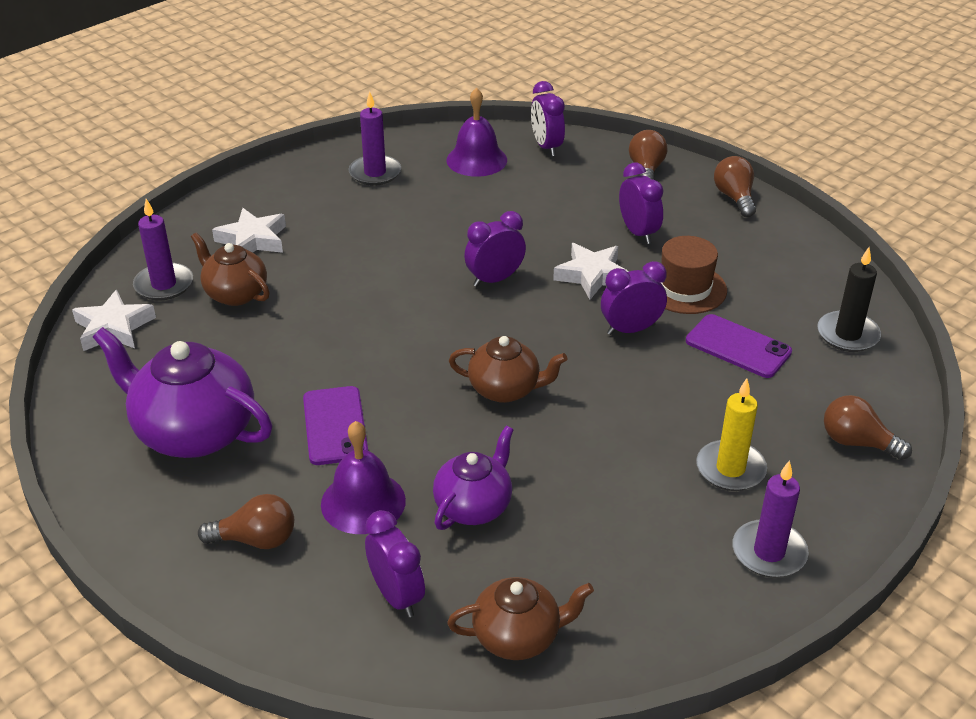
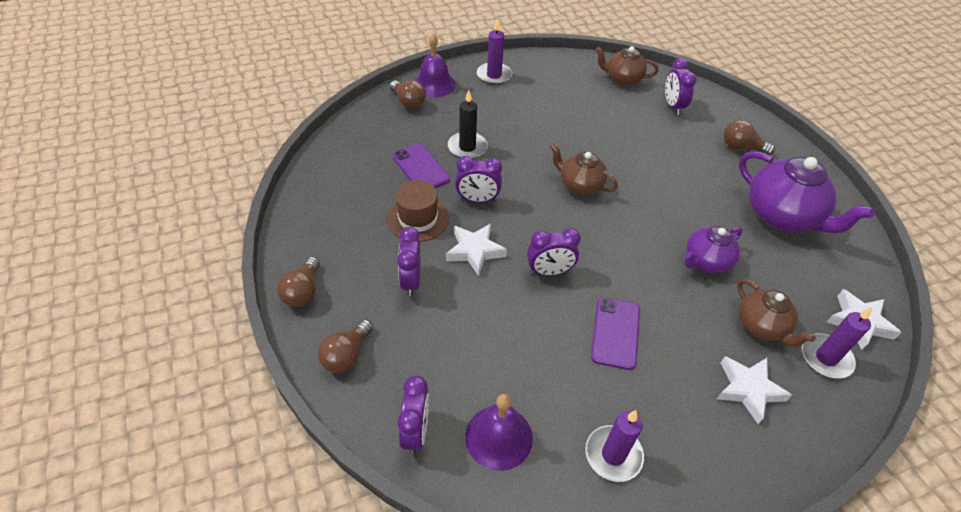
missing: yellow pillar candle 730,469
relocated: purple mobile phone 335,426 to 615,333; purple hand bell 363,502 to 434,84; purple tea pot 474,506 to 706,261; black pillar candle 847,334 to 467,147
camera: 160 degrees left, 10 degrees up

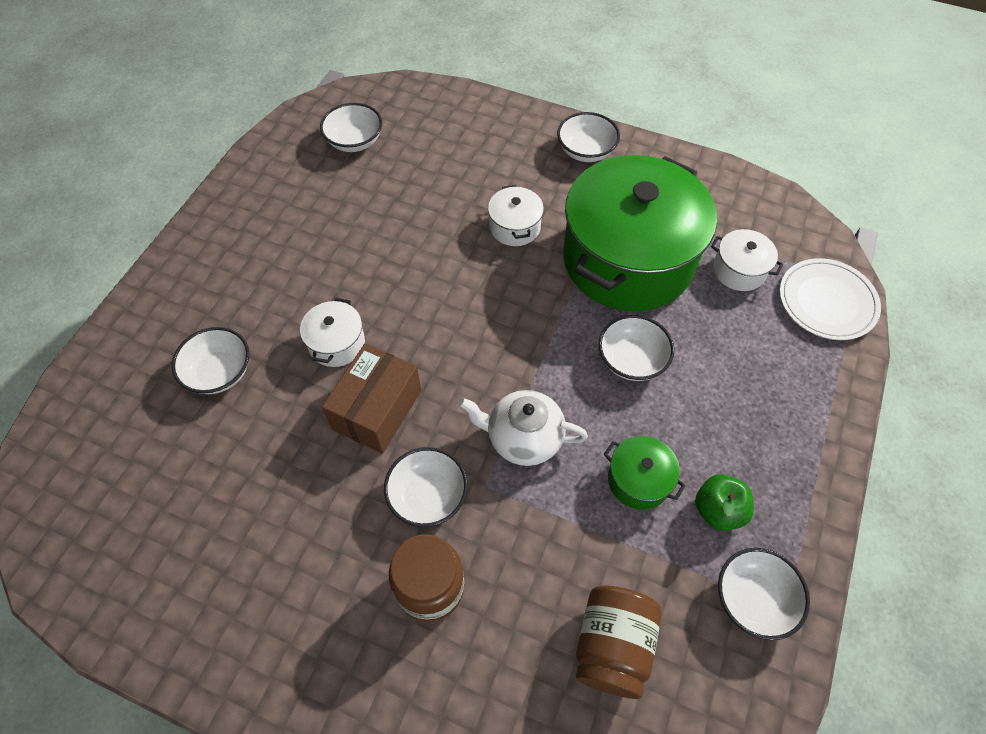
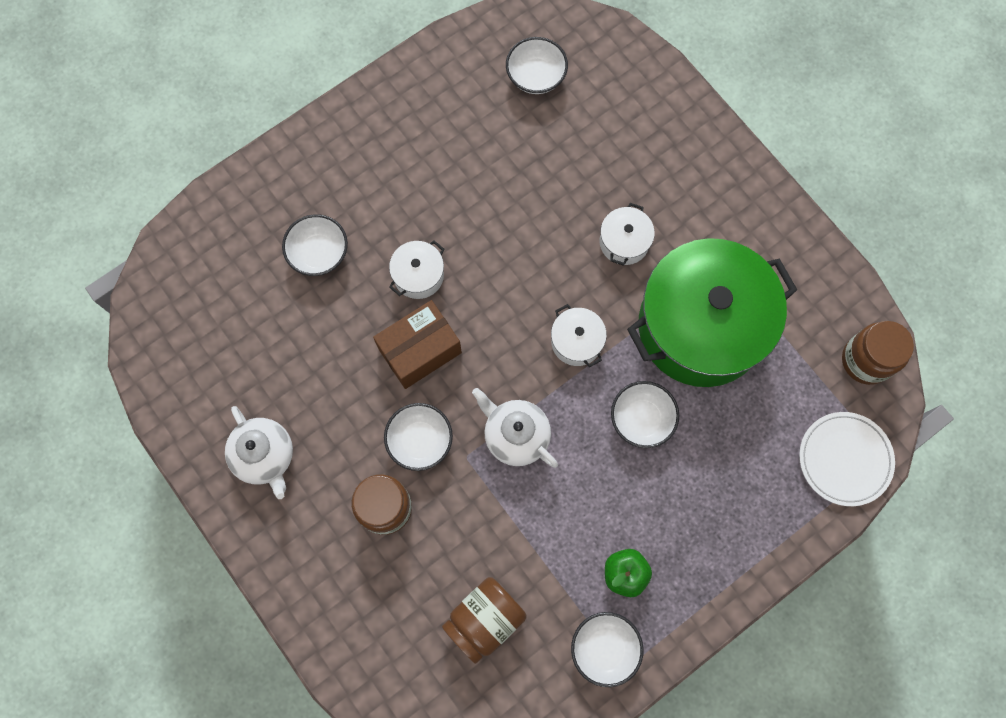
missing: pure white bowl 586,151; emerald pot 638,480
appeared: pure white tea pot 265,456; russet jar 866,360
relocated: pure white pot 739,270 to 576,341
camera: 30 degrees right, 15 degrees up

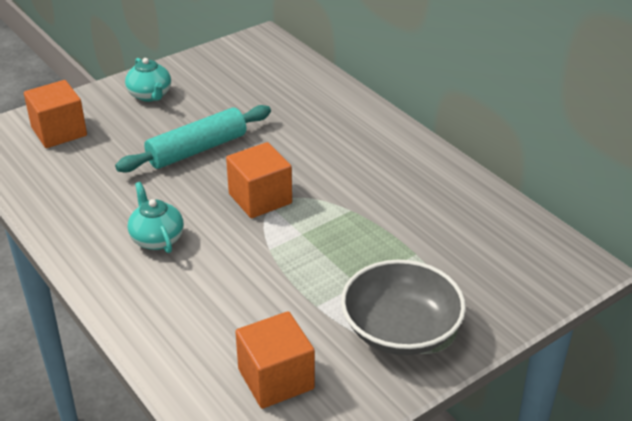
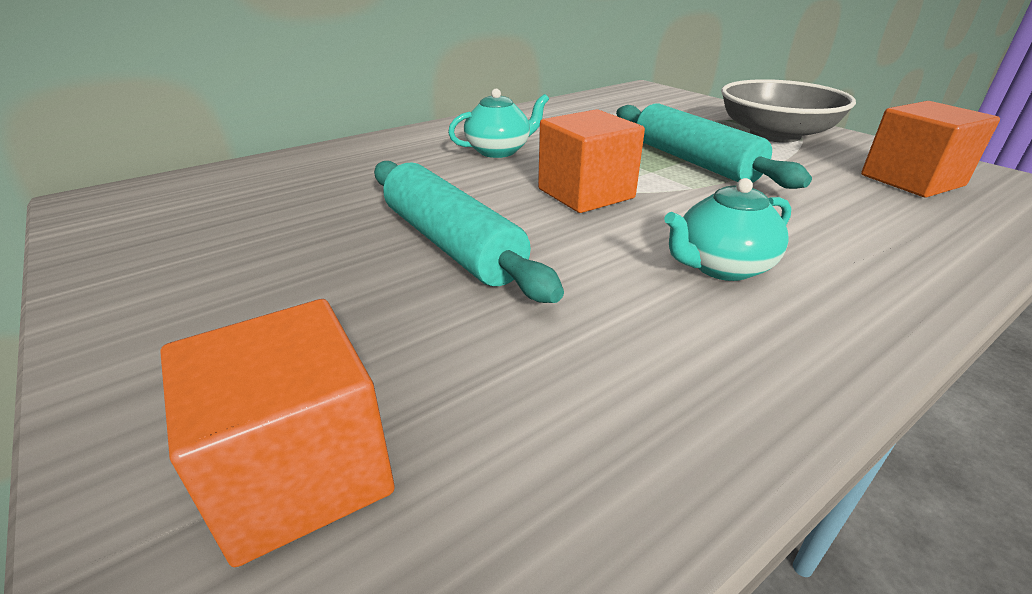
appeared: turquoise pastry roller 694,161
relocated: turquoise tea pot 150,95 to 499,151
camera: 90 degrees left, 5 degrees down

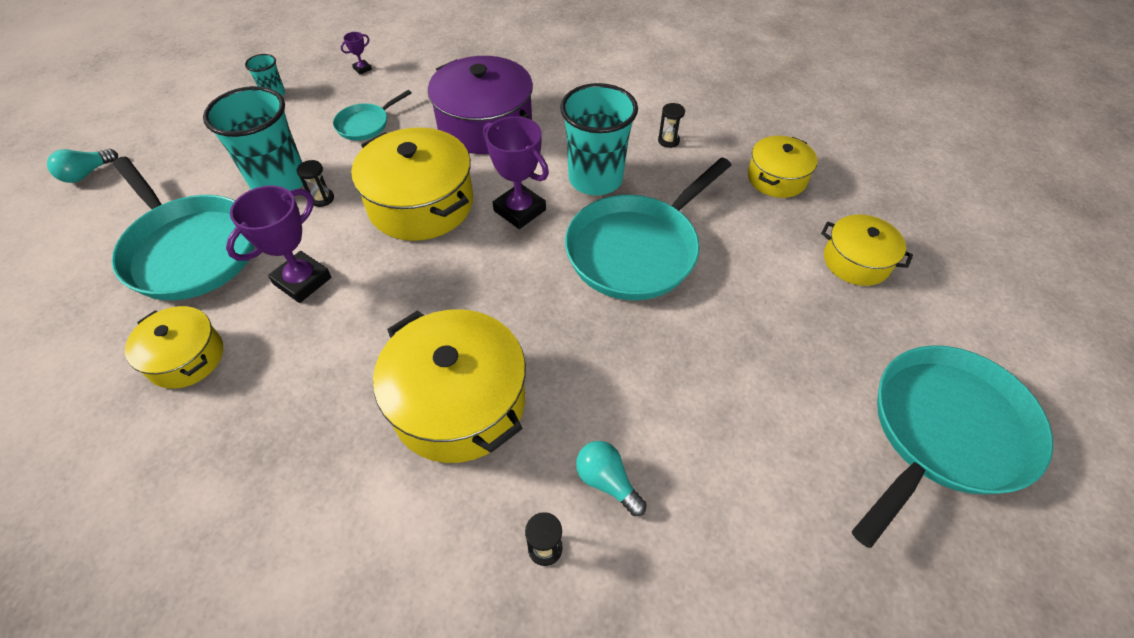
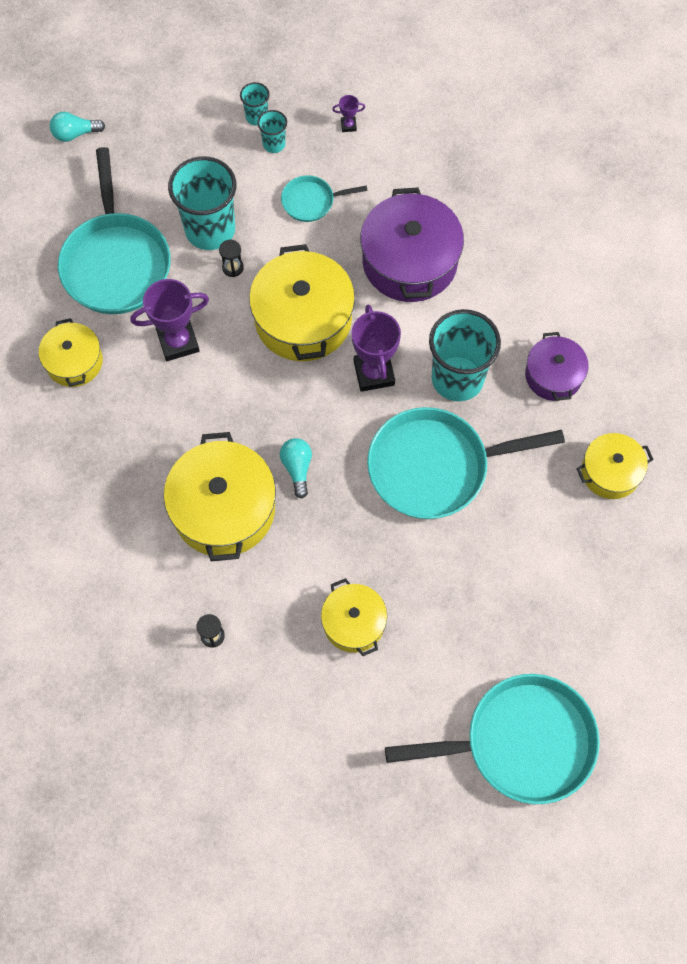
appeared: turquoise beaker 274,144
relocated: turquoise lightbulb 607,481 to 297,468; yellow pot 856,261 to 353,623
exchanged: black hourglass 668,141 to purple pot 553,375
camera: 35 degrees right, 15 degrees up

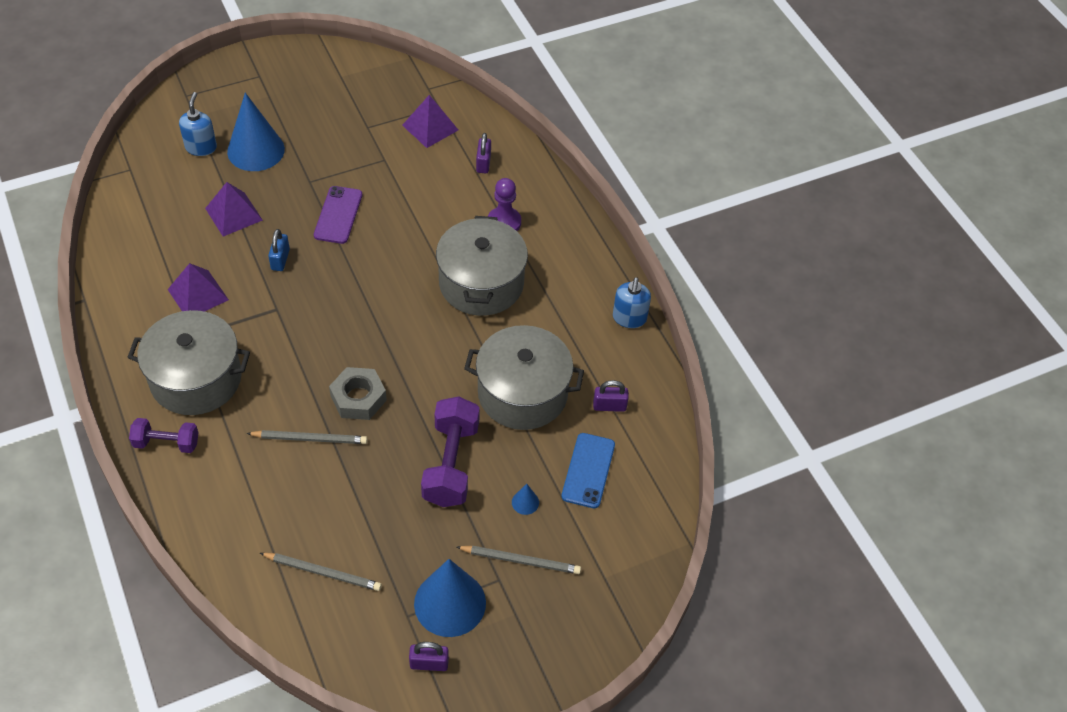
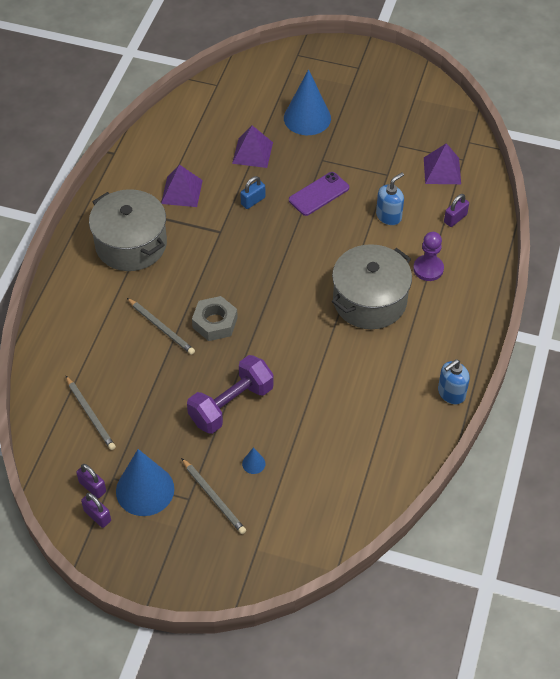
missing: purple dumbbell 166,443; gray pot 522,393; cobalt mobile phone 588,470
relocated: cobalt soap dispenser 201,147 to 389,216; purple lock 609,406 to 92,487
camera: 45 degrees right, 0 degrees up

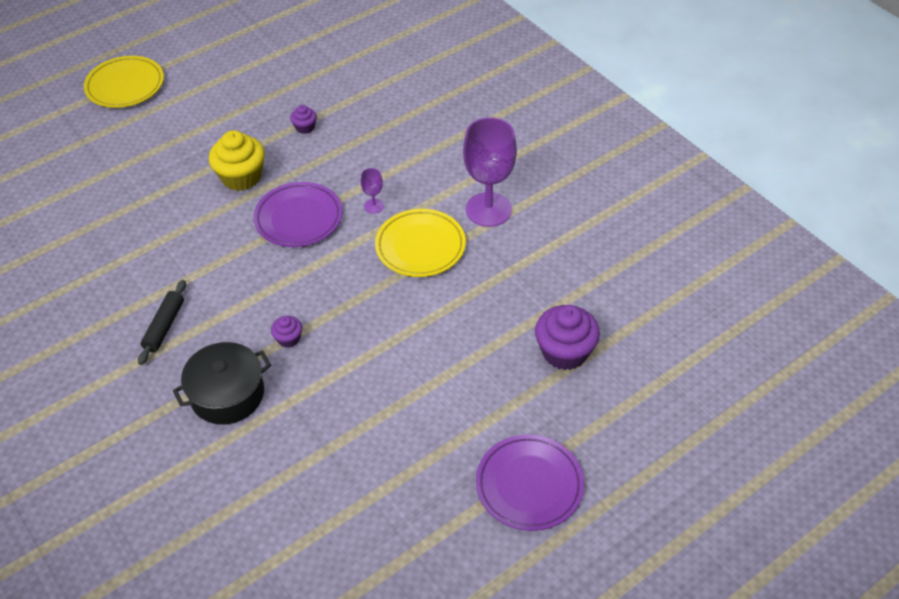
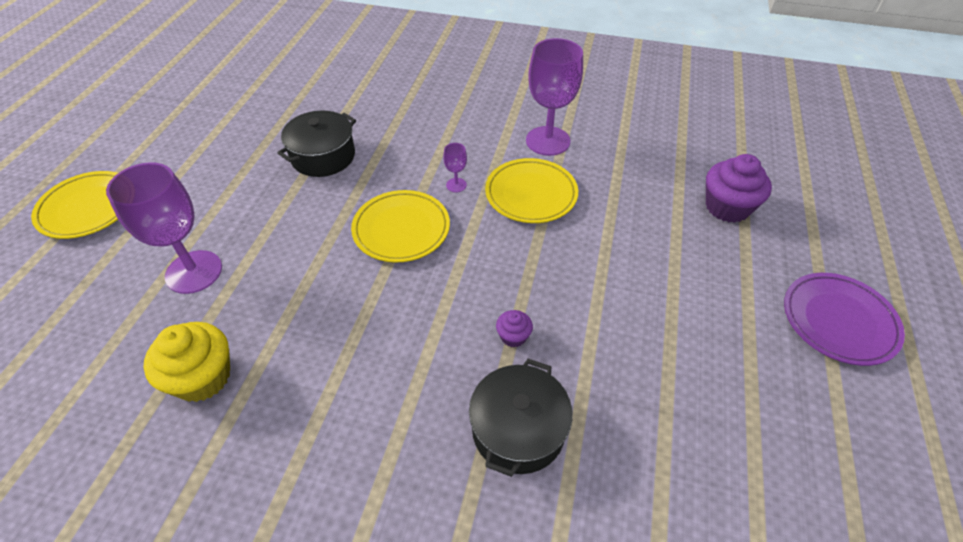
missing: black pastry roller 164,326
appeared: purple wine glass 194,272
relocated: yellow muffin 241,177 to 202,377
exchanged: purple muffin 305,127 to black pot 323,156
colour: purple dinner plate 298,218 to yellow dinner plate 401,229
camera: 40 degrees left, 0 degrees up

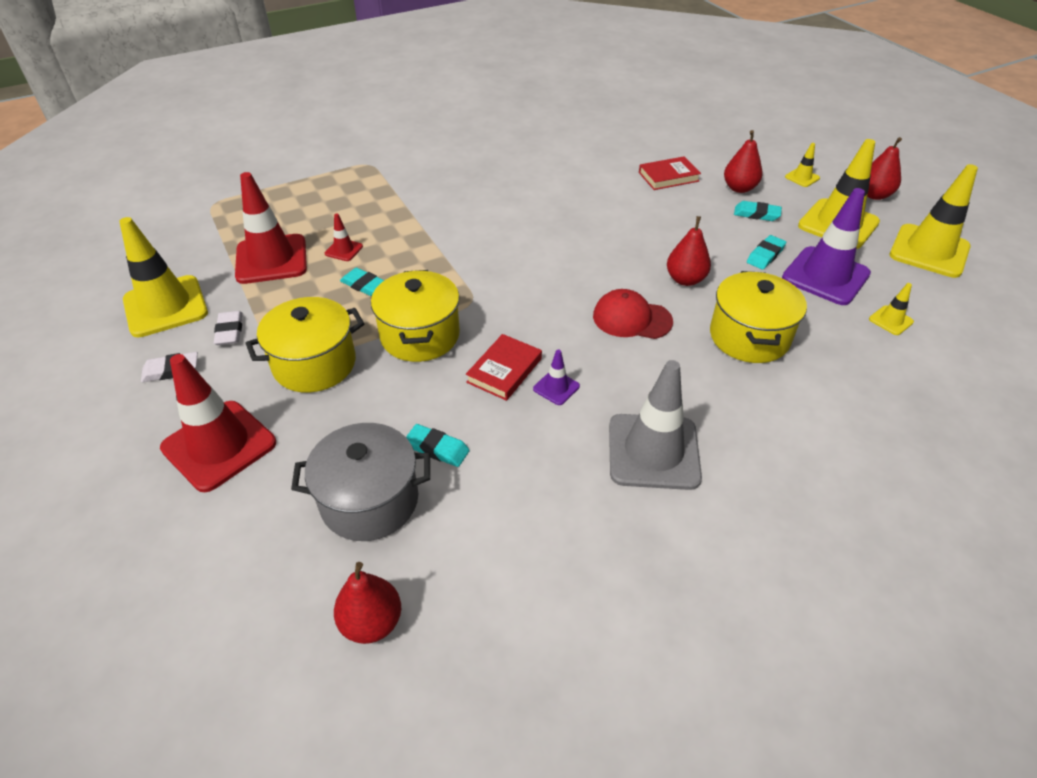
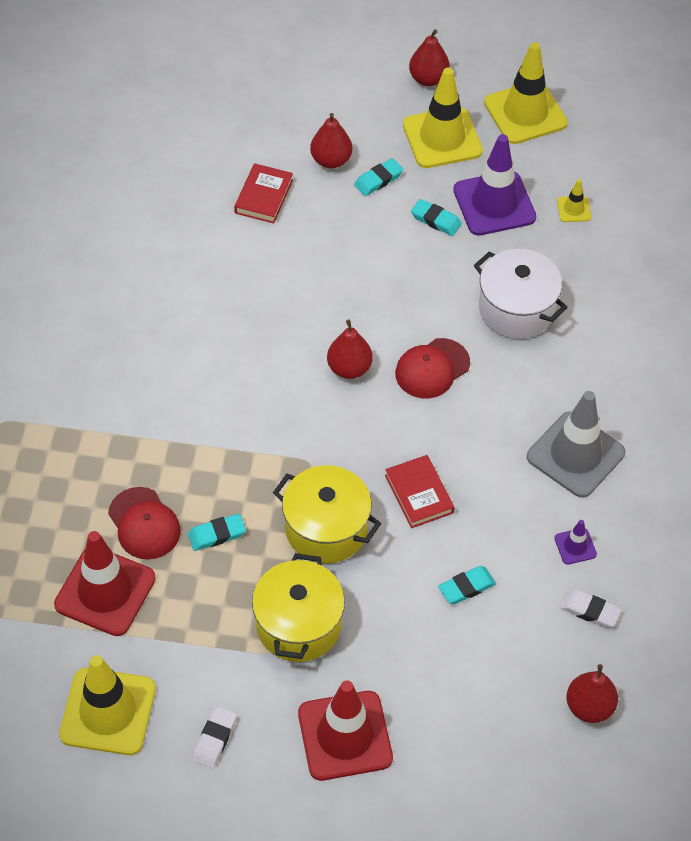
missing: gray pot 370,501; yellow safety cone 802,177
relocated: pure white pencil eraser 230,331 to 590,610; purple safety cone 556,387 to 575,546; scarlet pear fruit 685,279 to 349,368
exchanged: scarlet safety cone 344,250 to scarlet peaked cap 144,524
colour: yellow pot 749,337 to pure white pot 516,309
spun: turquoise pencil eraser 765,255 = 436,220 45 degrees counterclockwise
camera: 55 degrees left, 10 degrees up

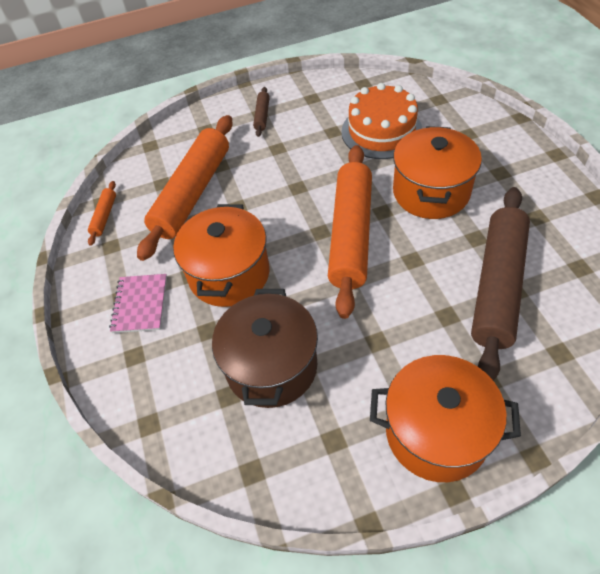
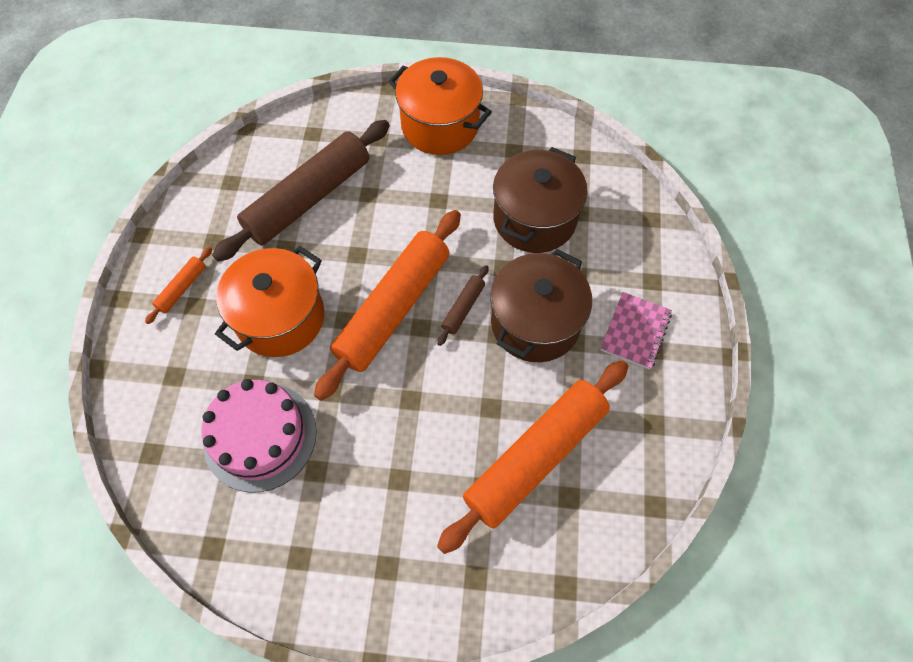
relocated: orange-coloured pastry roller 104,216 to 182,288; russet pastry roller 262,116 to 463,308
colour: orange-coloured pot 229,274 to russet pot 535,323; orange-coloured gateau 381,131 to rose-pink gateau 260,436
camera: 160 degrees left, 10 degrees up

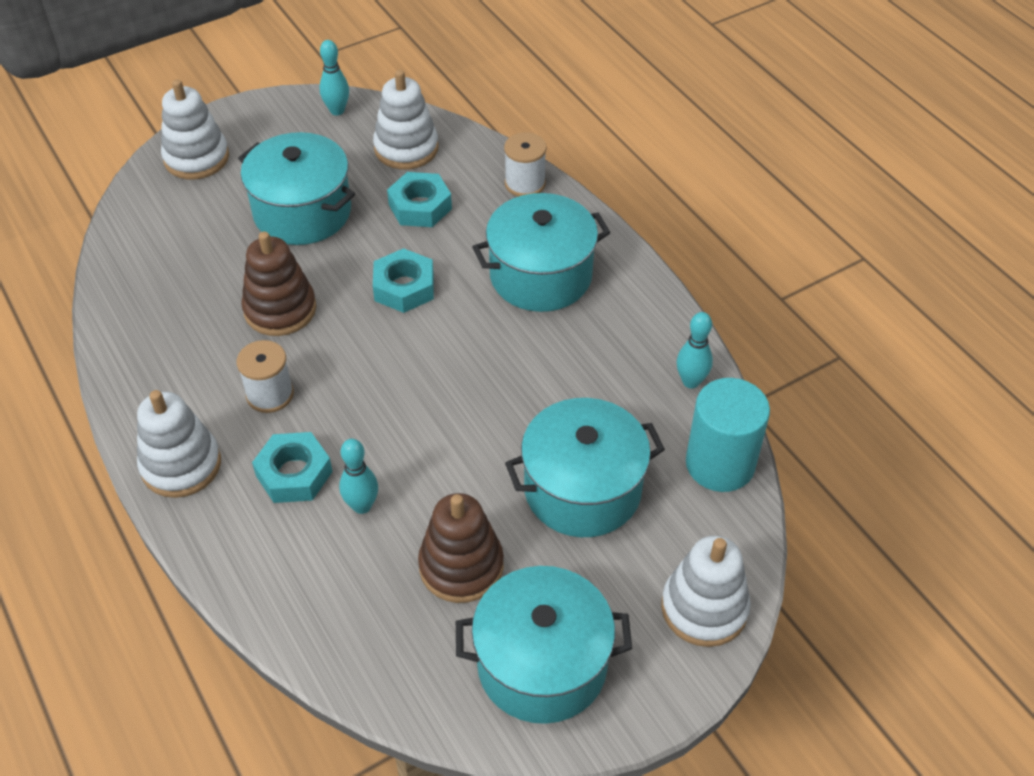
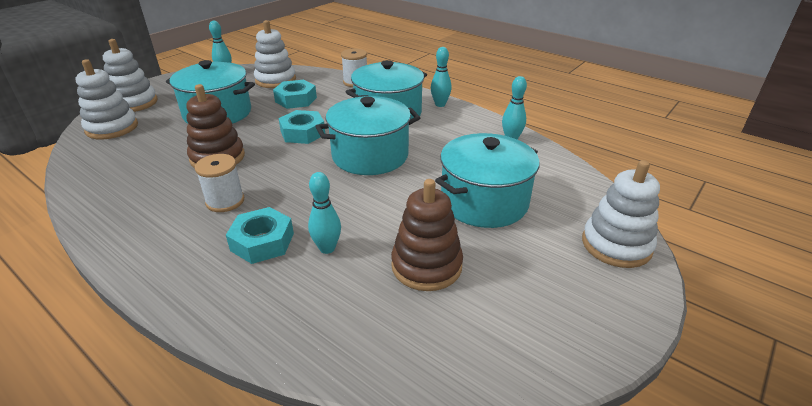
missing: turquoise solid cylinder 720,464
appeared: turquoise skittle 440,104
relocated: pure white stacking rings 181,465 to 112,128; turquoise pot 542,664 to 370,155
camera: 20 degrees left, 15 degrees down

